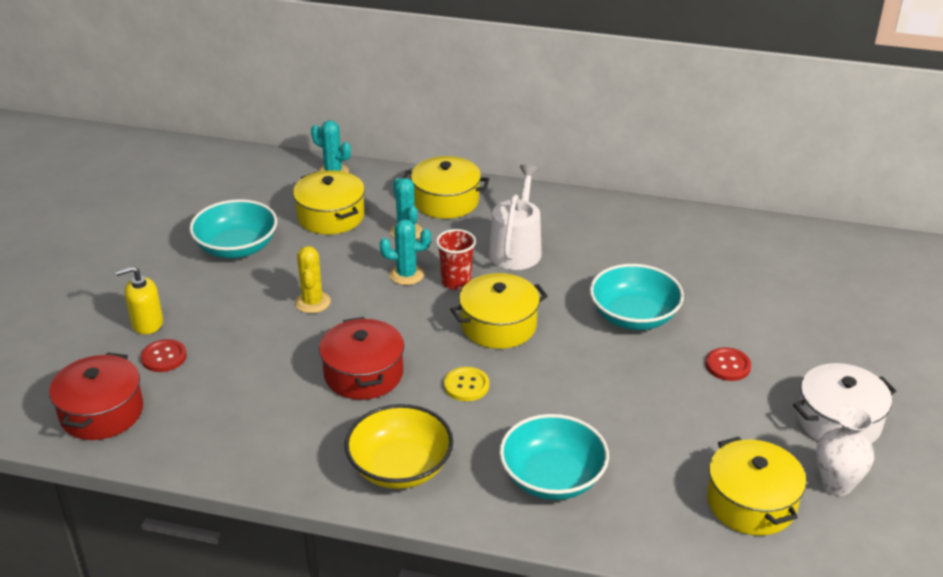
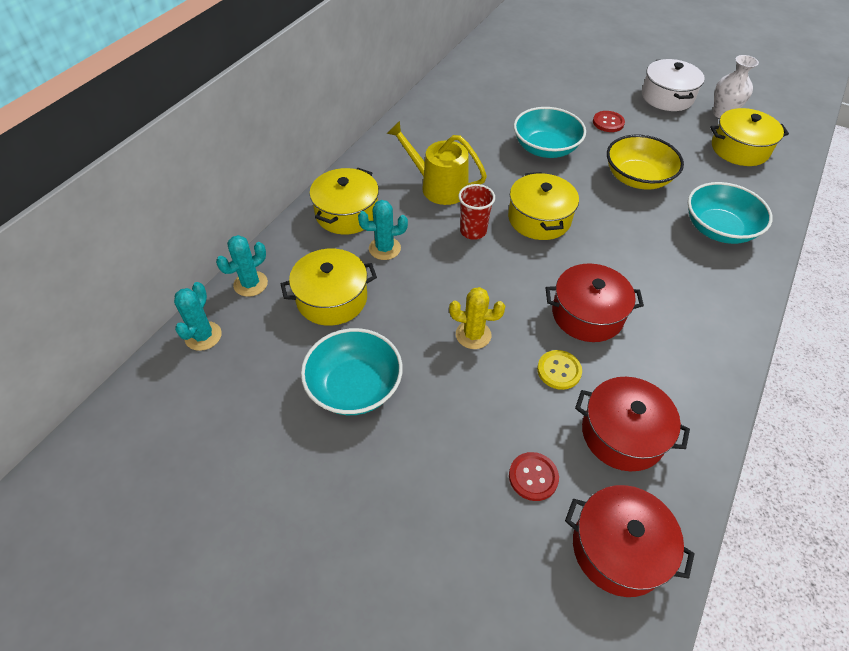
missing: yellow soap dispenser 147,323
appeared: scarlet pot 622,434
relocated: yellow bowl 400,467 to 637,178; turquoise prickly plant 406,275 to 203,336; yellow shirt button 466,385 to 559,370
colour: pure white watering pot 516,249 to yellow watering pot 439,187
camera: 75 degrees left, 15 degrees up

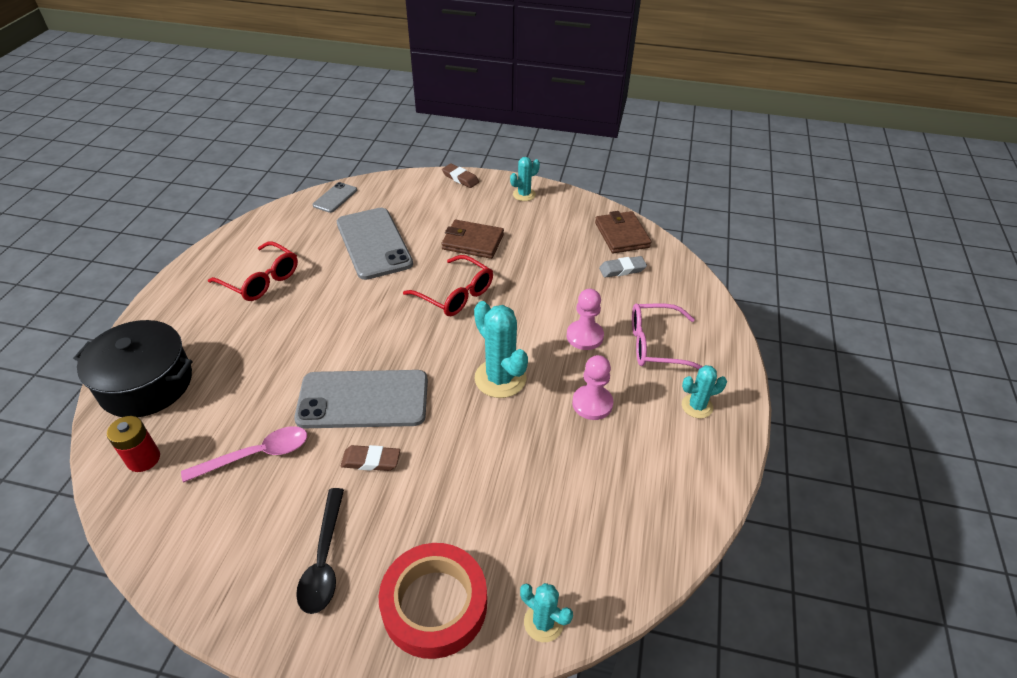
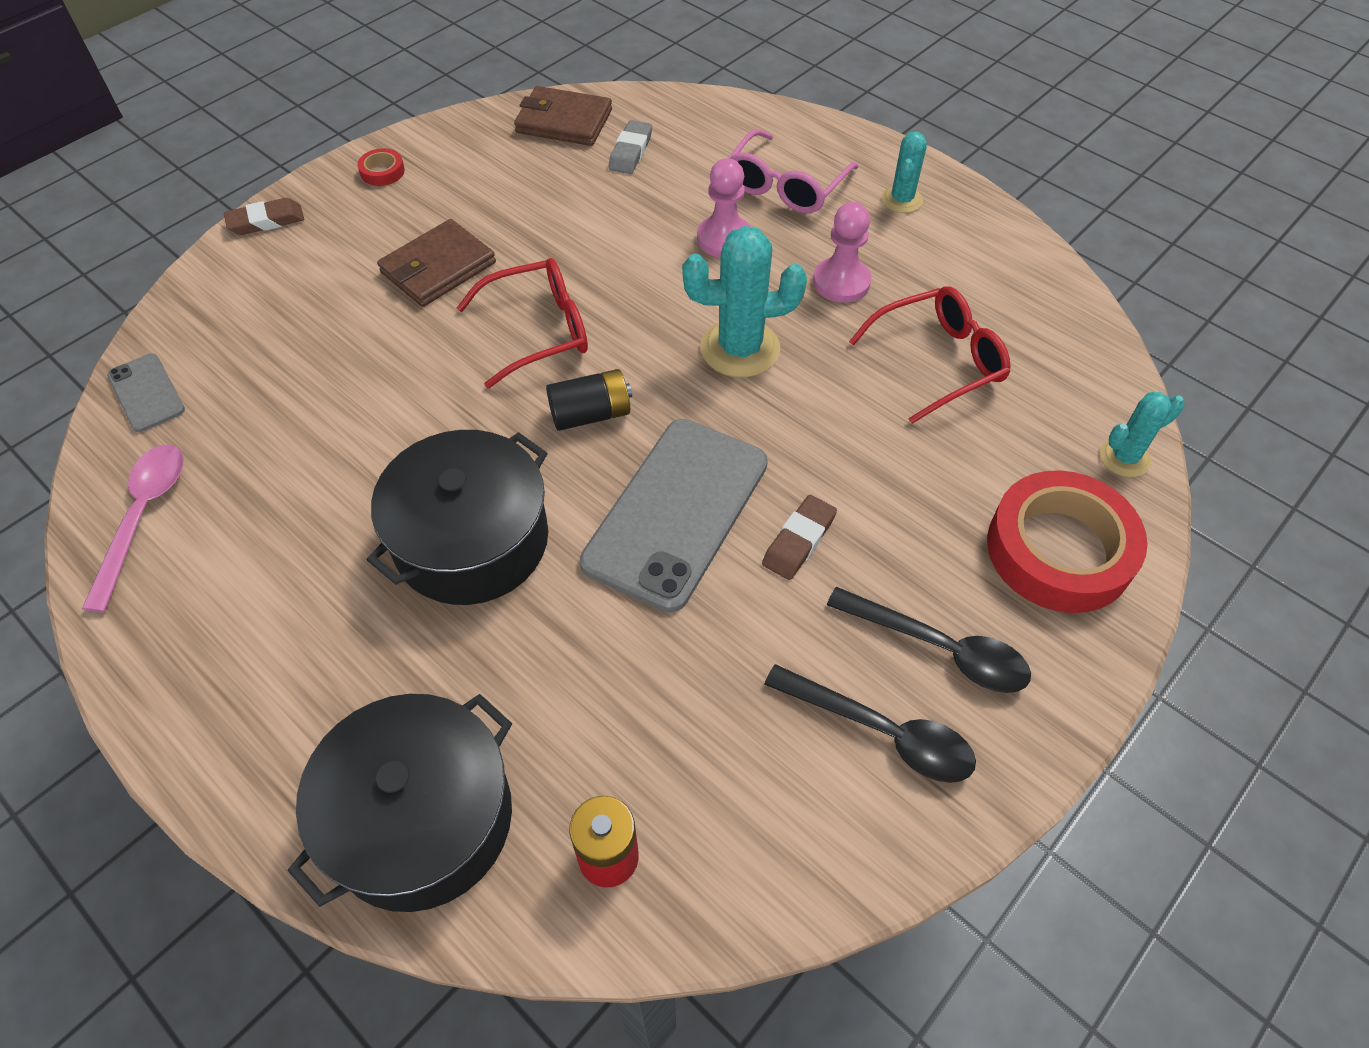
missing: gray mobile phone 374,243
appeared: black pot 472,541; black AA battery 591,414; black teaspoon 881,732
relocated: rose-pink teaspoon 257,455 to 143,517; scarlet spectacles 261,280 to 938,361
exchanged: turquoise prickly plant 524,194 to scarlet tape 382,171
camera: 60 degrees left, 10 degrees up

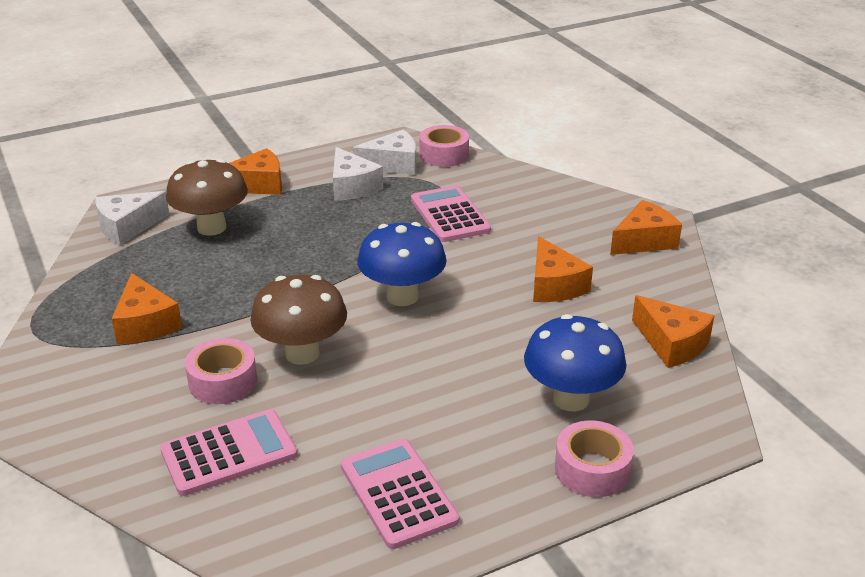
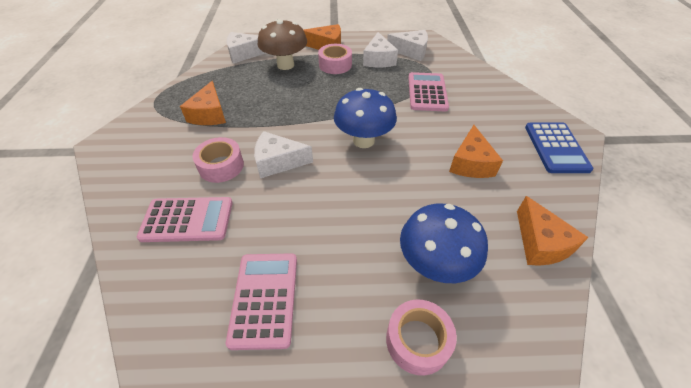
relocated: rose-pink tape 444,155 to 335,65
exchanged: russet mushroom 302,353 to pure white piece of cheese 278,162; orange-coloured piece of cheese 644,241 to cobalt pocket calculator 556,148
camera: 25 degrees right, 15 degrees up

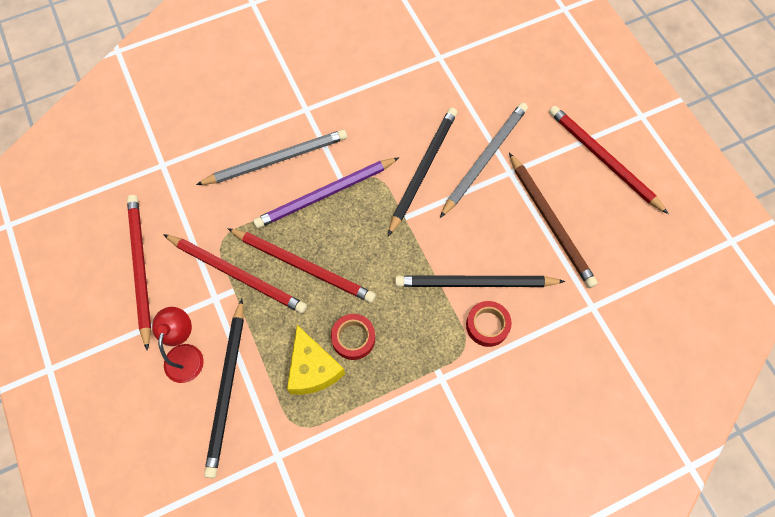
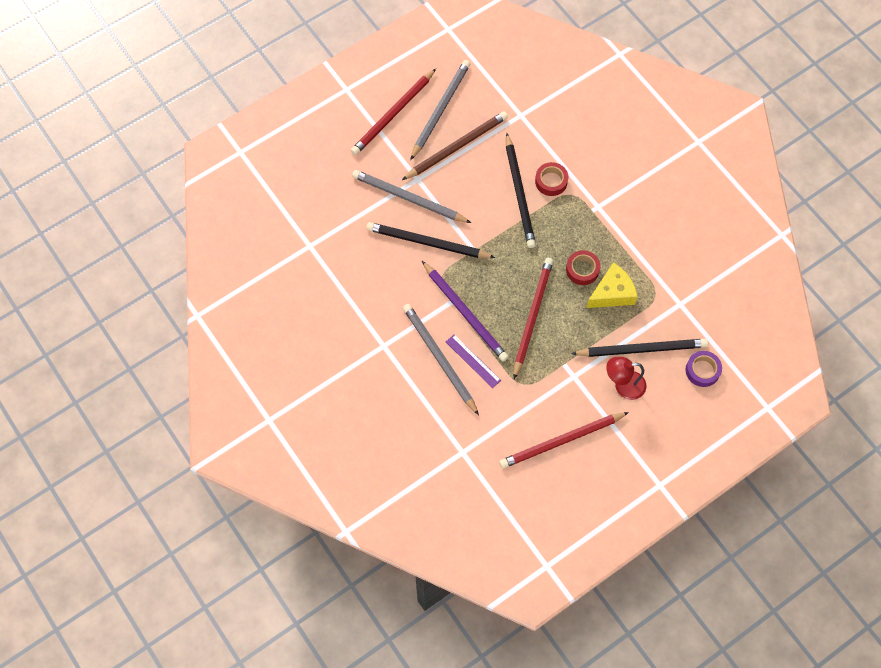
missing: scarlet lead pencil 236,274
appeared: gray lead pencil 440,110; purple straightedge 473,361; purple tape 702,370
camera: 100 degrees left, 0 degrees up

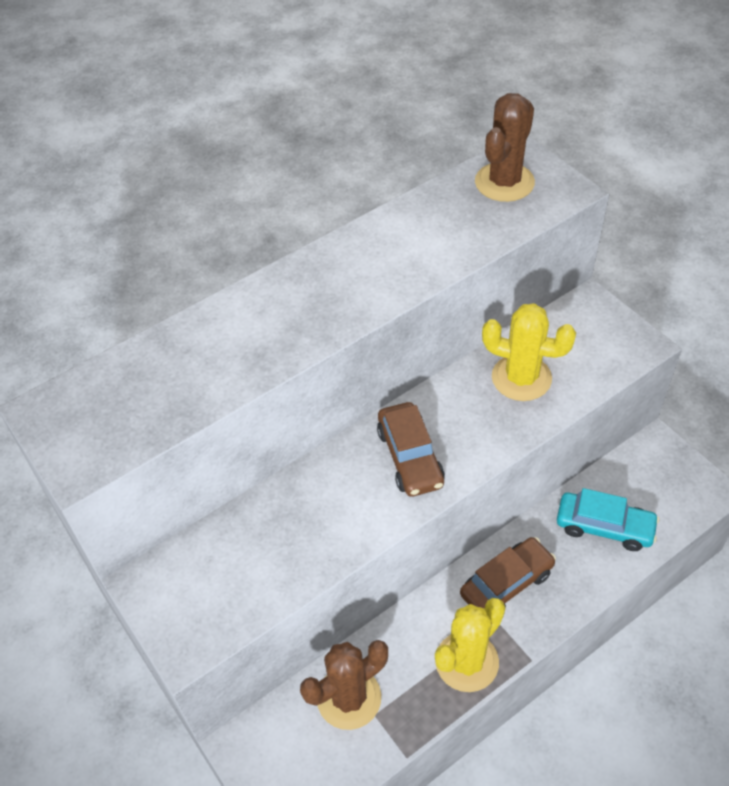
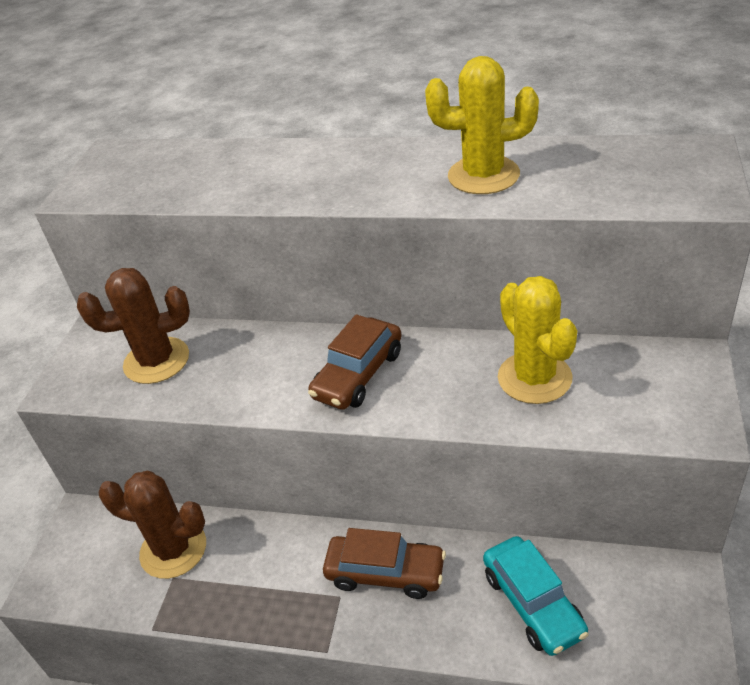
relocated: yellow prickly plant 467,662 to 483,175; russet prickly plant 504,182 to 156,361
camera: 50 degrees right, 10 degrees down

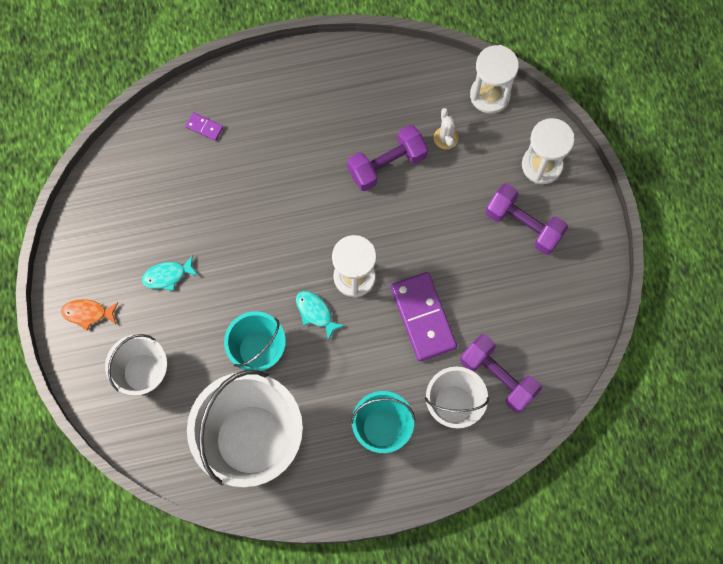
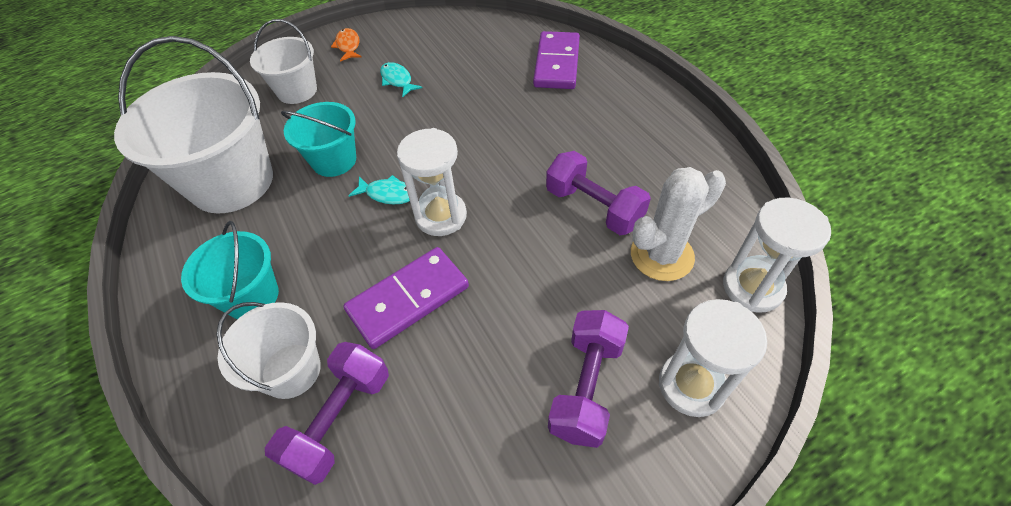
spun: turquoise fish figure 315,312 = 388,194 75 degrees clockwise
size: purple domino tile 204,127 = 557,63 x2.31; pure white prickly plant 445,138 = 661,255 x1.86
camera: 75 degrees right, 20 degrees down

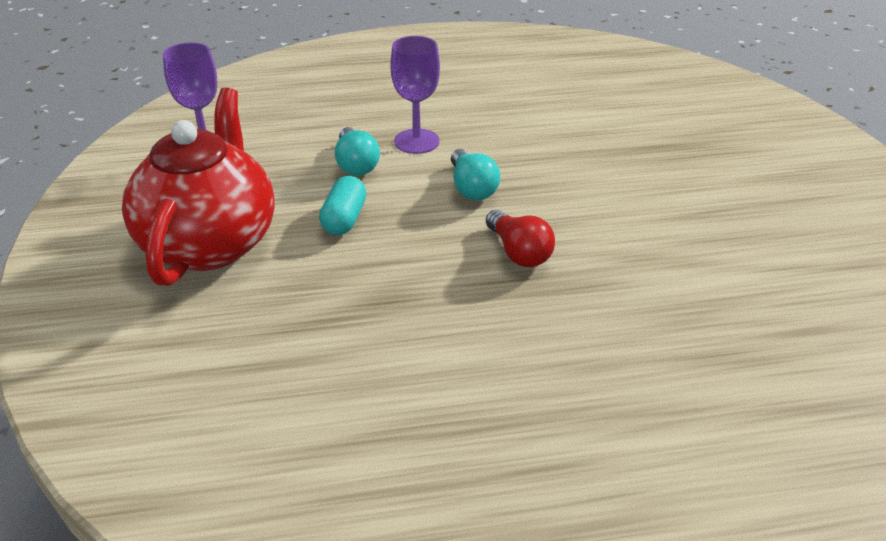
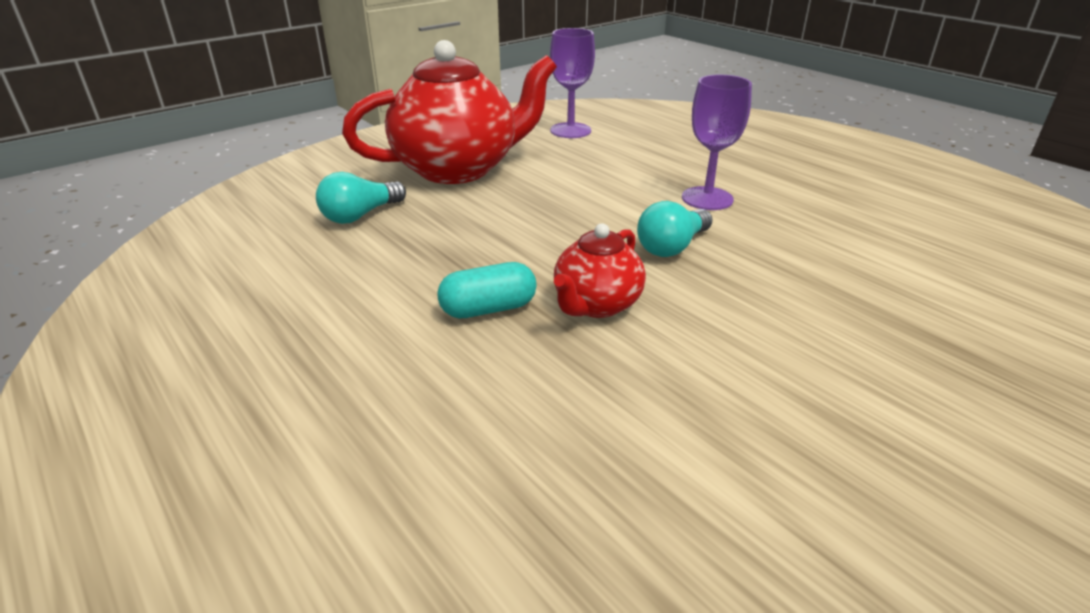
relocated: turquoise capsule 344,219 to 488,309; turquoise lightbulb 356,164 to 360,215
exchanged: scarlet lightbulb 519,252 to scarlet tea pot 596,304
camera: 60 degrees right, 5 degrees down

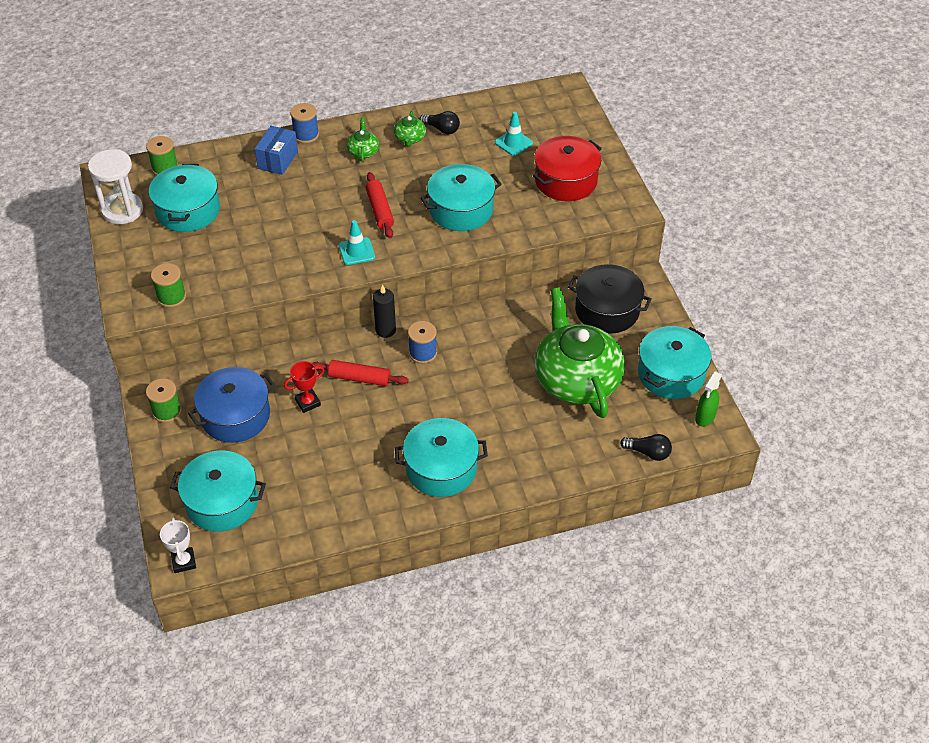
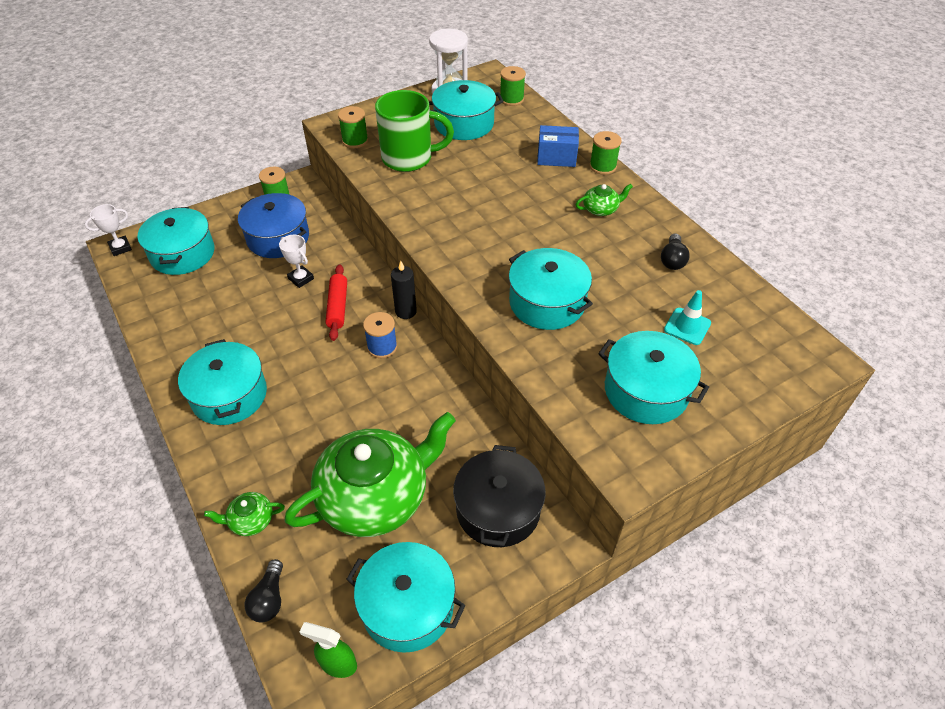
missing: turquoise safety cone 356,251; scarlet pastry roller 380,210
appeared: emerald mug 409,158
relocated: emerald tea pot 410,138 to 250,520
colour: scarlet award cup 308,402 to pure white award cup 301,279; cobalt bobbin 306,135 to emerald bobbin 602,166; scarlet pot 565,181 to turquoise pot 646,391
camera: 75 degrees right, 0 degrees up

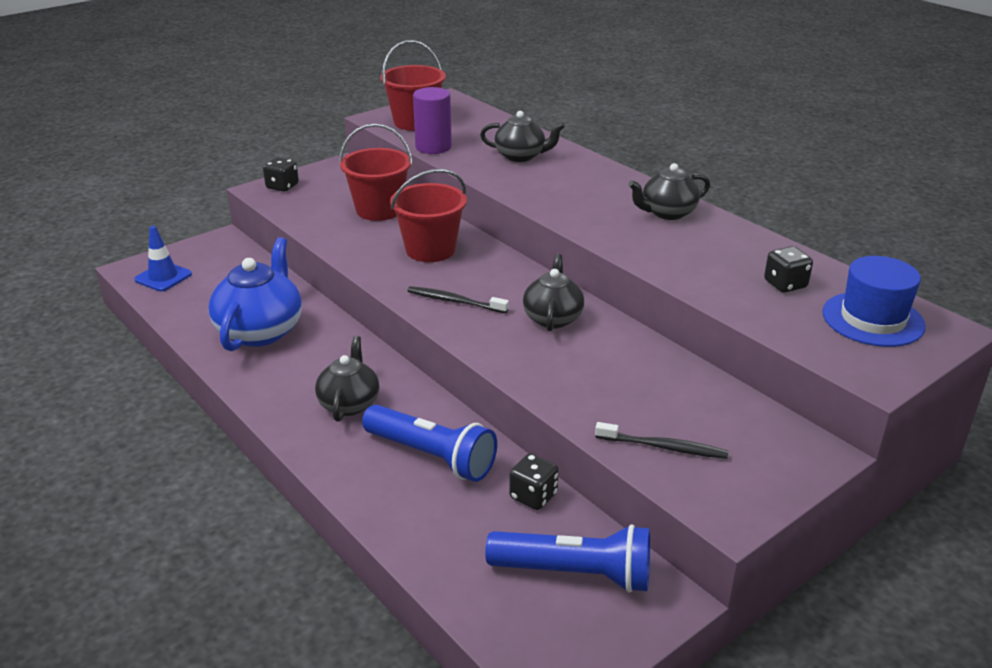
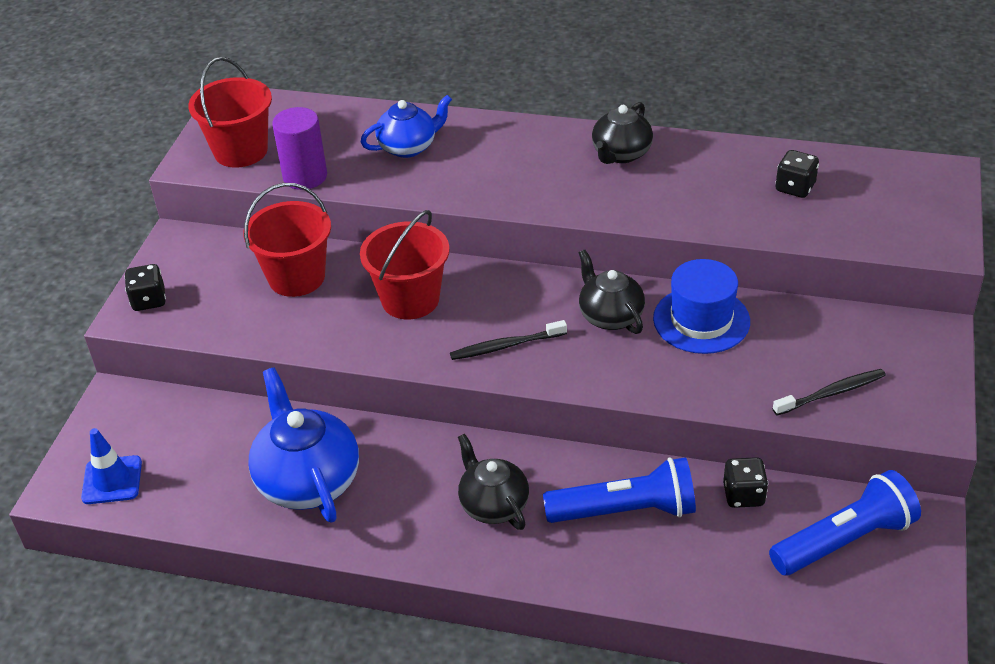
relocated: cobalt hat 873,319 to 701,320
colour: black tea pot 521,156 to cobalt tea pot 408,147
camera: 35 degrees left, 10 degrees up

